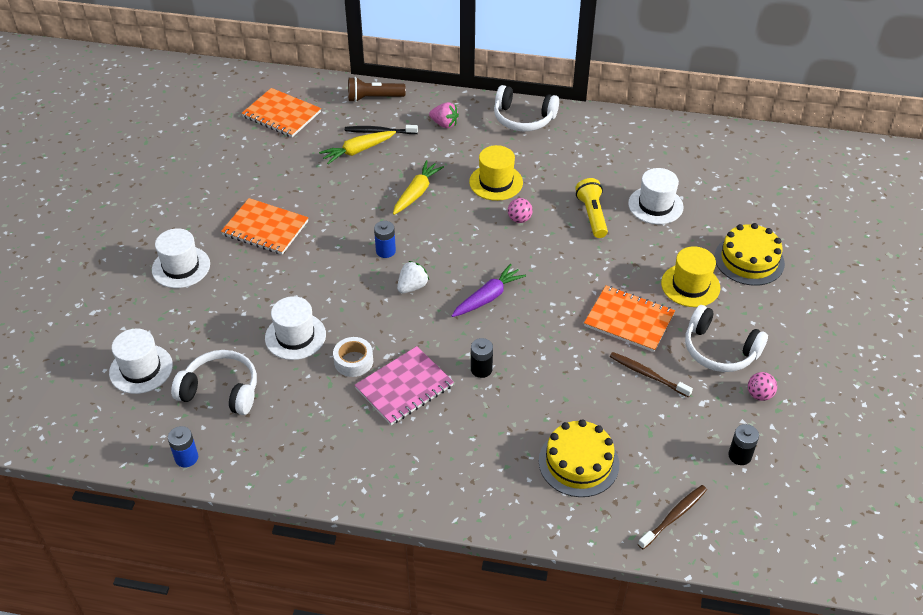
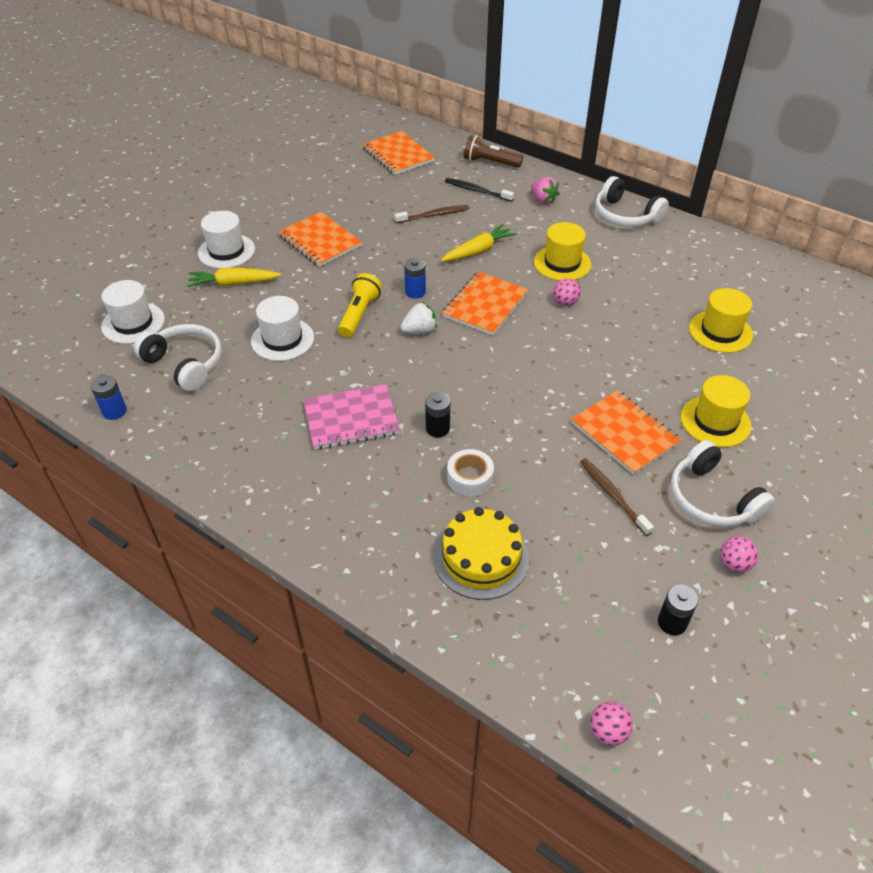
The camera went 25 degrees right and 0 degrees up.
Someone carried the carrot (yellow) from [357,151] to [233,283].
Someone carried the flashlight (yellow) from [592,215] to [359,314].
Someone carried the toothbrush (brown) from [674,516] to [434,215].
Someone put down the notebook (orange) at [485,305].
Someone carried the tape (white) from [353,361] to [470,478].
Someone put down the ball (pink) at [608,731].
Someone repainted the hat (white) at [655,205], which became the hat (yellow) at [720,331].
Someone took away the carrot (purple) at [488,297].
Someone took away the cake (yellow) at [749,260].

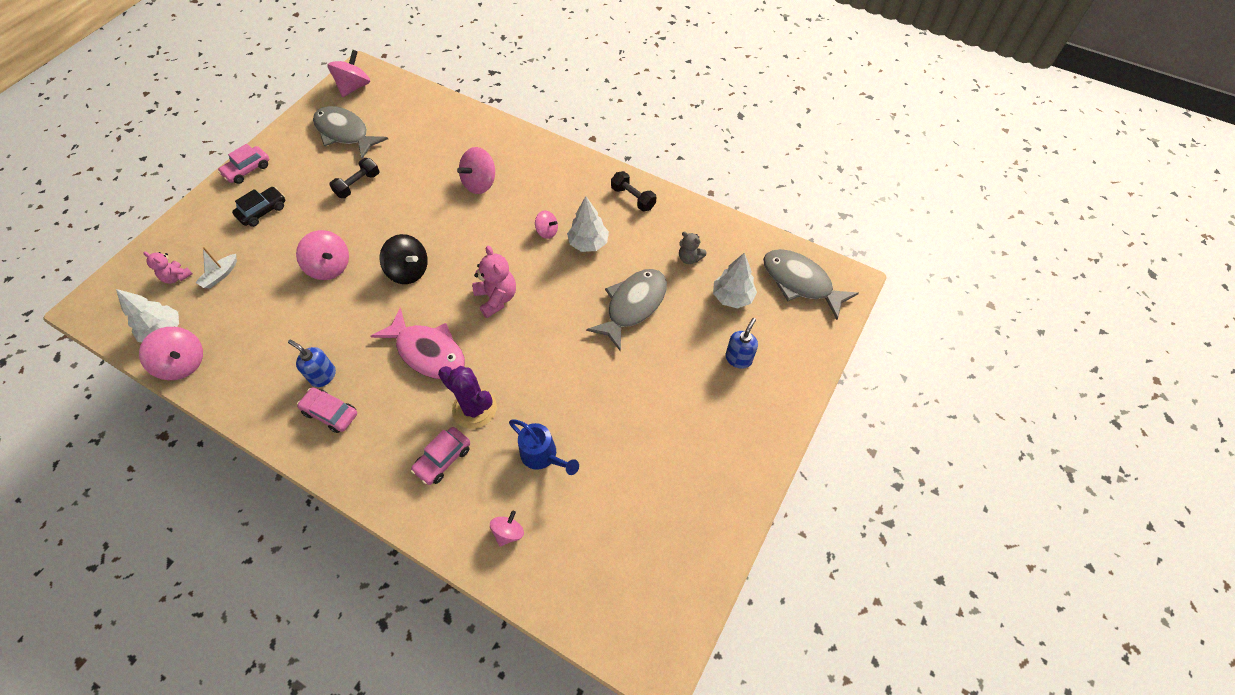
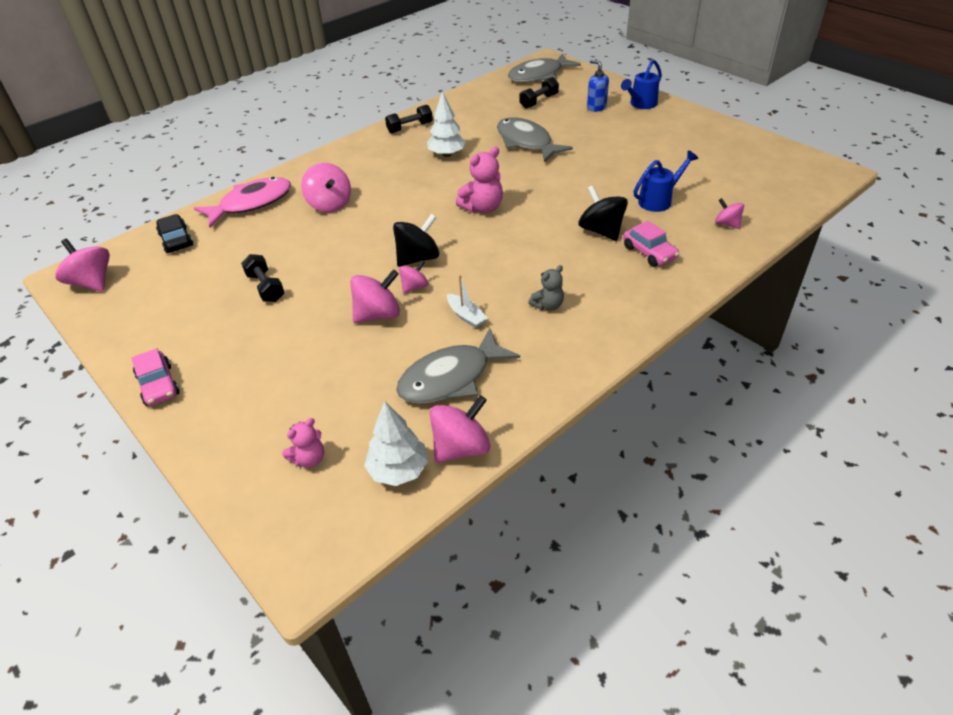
The camera went 70 degrees left and 15 degrees down.
Someone carried the car (black) from [263,211] to [176,240].
Someone carried the fish (pink) from [428,352] to [251,203].
Someone carried the fish (grey) from [345,133] to [451,378].
Someone carried the spinning top (pink) from [547,232] to [414,287].
Someone carried the boat (white) from [220,275] to [466,316].
Someone rotated the teddy bear (pink) at [496,298] by 150 degrees clockwise.
Someone swapped the tree (white) at [732,297] for the dumbbell (black) at [539,101].
Someone carried the teddy bear (grey) from [689,258] to [548,305].
Someone swapped the cactus (purple) at [474,408] for the spinning top (black) at [601,231].
Someone put down the watering can (blue) at [641,104].
Someone took away the soap dispenser (blue) at [323,376].
Someone took away the car (pink) at [330,413].

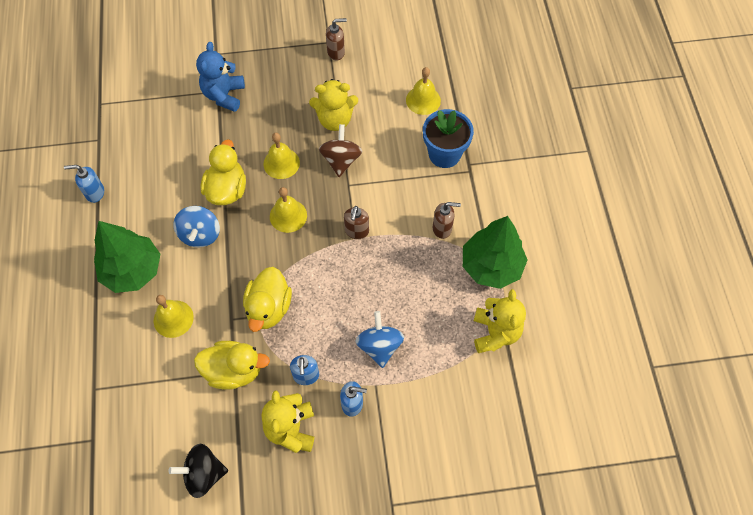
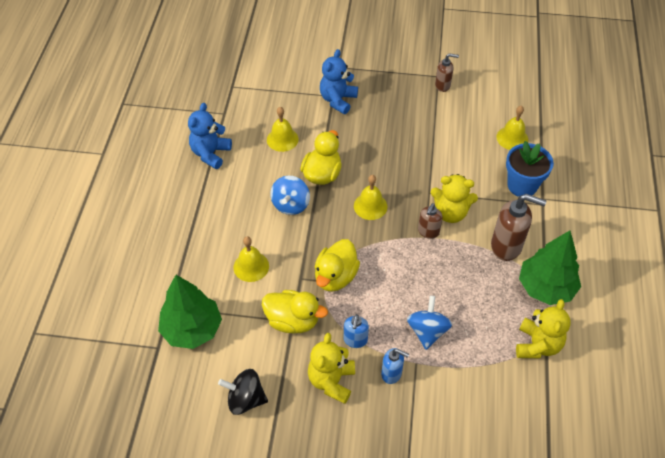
The camera went 15 degrees right and 10 degrees down.
Someone carried the tree (green) from [133,270] to [192,329].
Someone swapped the soap dispenser (blue) at [95,193] for the teddy bear (blue) at [210,153].
Someone carried the bell (yellow) from [281,163] to [282,139].
Someone carried the teddy bear (yellow) from [335,120] to [450,213].
Someone scaled the soap dispenser (brown) at [442,228] by 1.73.
Someone took away the spinning top (brown) at [341,160].

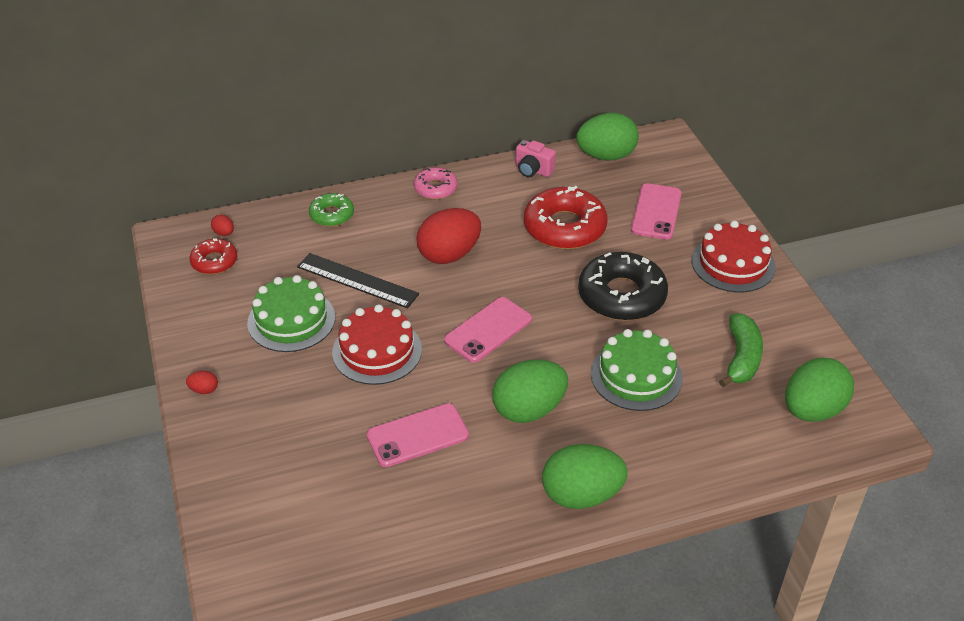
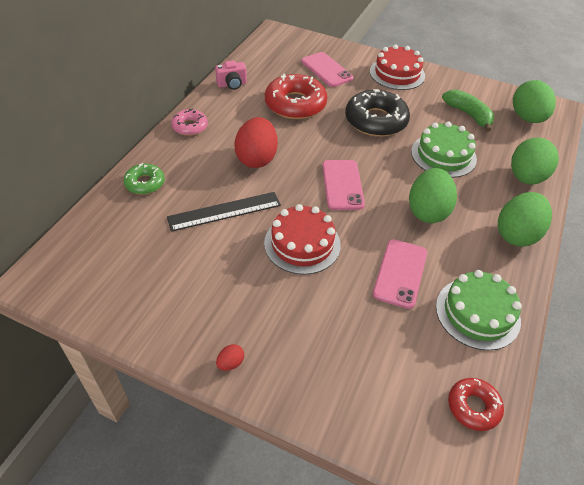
The camera went 50 degrees left and 5 degrees up.
Someone carried the cake (green) from [291,320] to [477,313].
Someone carried the donut (red) from [214,261] to [473,407].
Someone carried the egg (green) from [606,156] to [526,177].
Someone took away the egg (red) at [224,233].

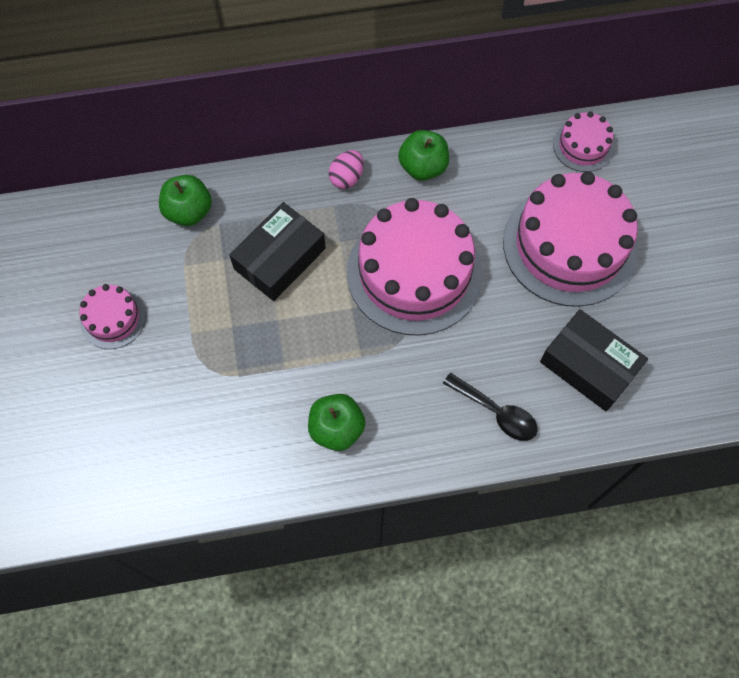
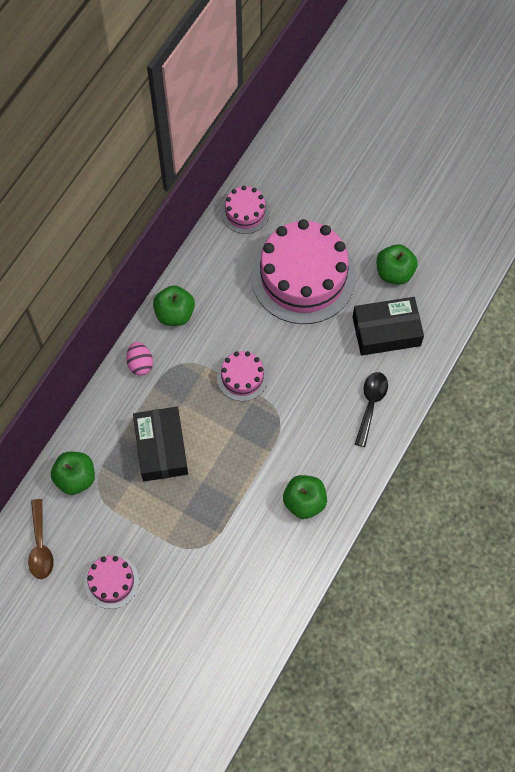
The camera went 50 degrees left and 0 degrees up.
Someone put down the spoon (brown) at [40,546].
Someone scaled the cake (pink) at [414,272] by 0.47.
Someone rotated the spoon (black) at [496,412] by 60 degrees counterclockwise.
Someone put down the apple (green) at [394,272].

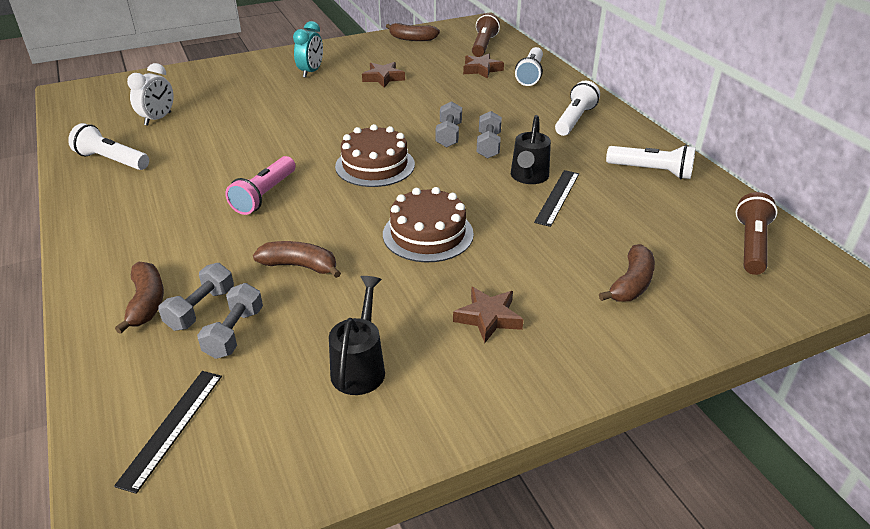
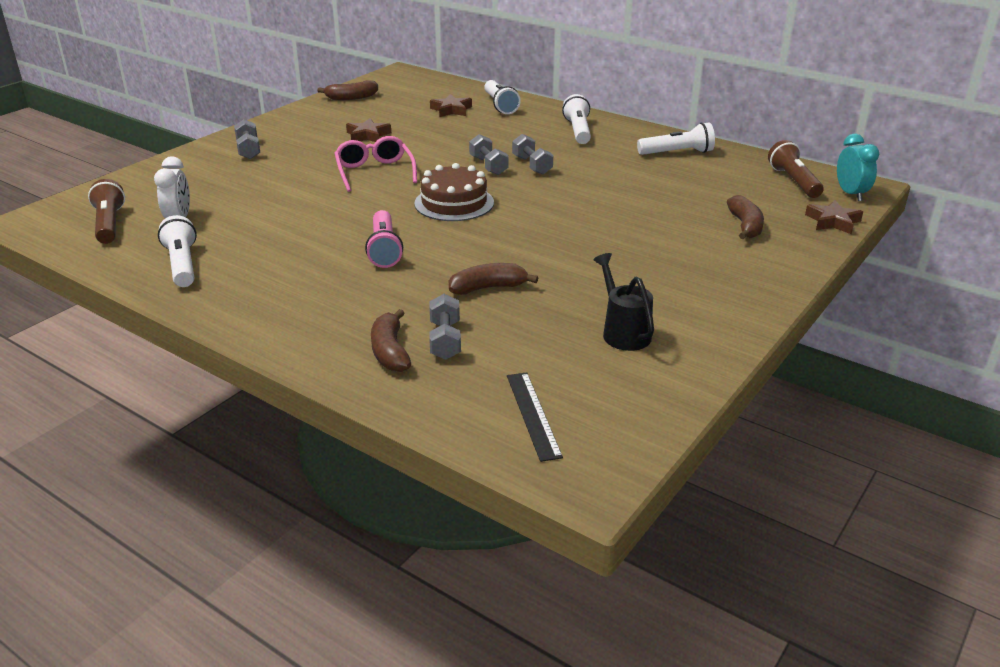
The camera went 30 degrees left and 5 degrees down.
Someone carried the flashlight (brown) from [483,45] to [109,224].
Someone rotated the flashlight (white) at [112,160] by 75 degrees clockwise.
Someone carried the dumbbell (grey) from [234,333] to [248,150].
Someone put down the glasses (pink) at [374,172].
Someone rotated the banana (brown) at [146,302] by 150 degrees counterclockwise.
Someone carried the star (brown) from [488,318] to [833,222].
Someone carried the clock (turquoise) from [311,72] to [850,194].
Someone took away the cake (brown) at [428,234].
Someone took away the watering can (black) at [528,177].
Someone took away the ruler (black) at [557,197].

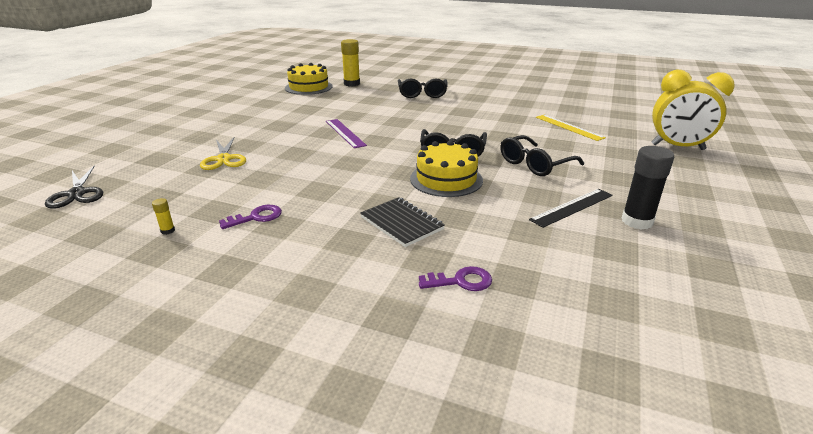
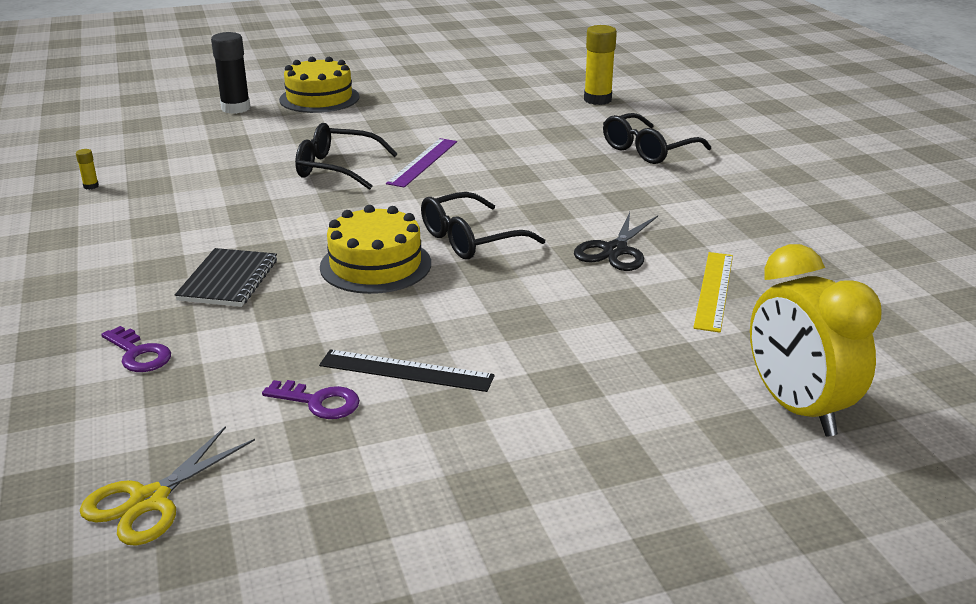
The camera went 50 degrees right and 0 degrees up.
Someone carried the scissors (yellow) from [224,159] to [149,500].
Someone carried the glue stick (black) from [637,221] to [236,108].
Someone carried the key (purple) from [256,217] to [319,402].
Someone carried the cake (yellow) from [308,87] to [319,98].
Someone carried the glasses (black) from [535,164] to [337,168].
Someone carried the scissors (black) from [77,194] to [615,250].

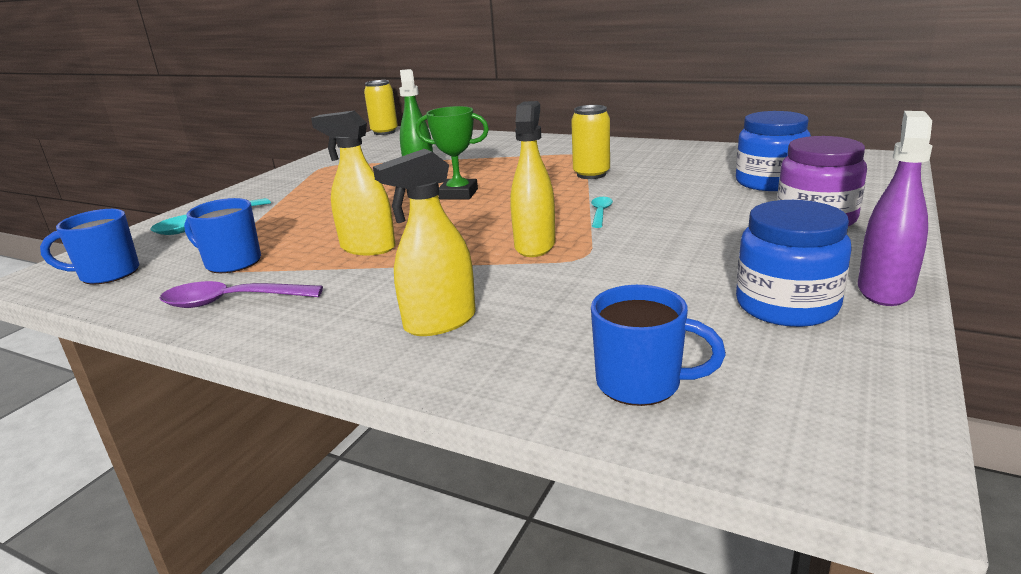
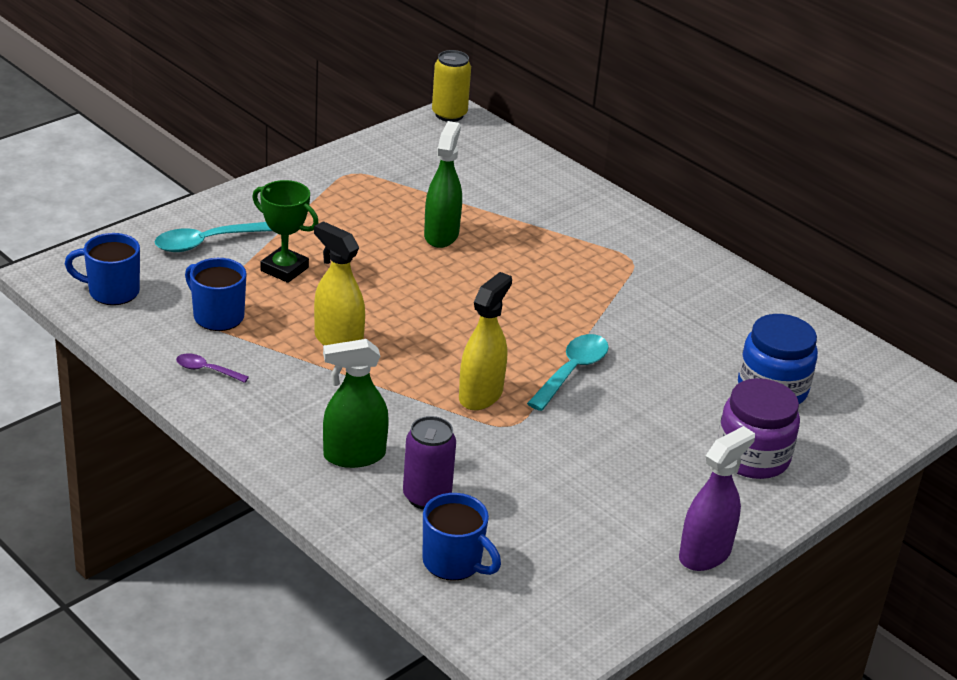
The camera went 15 degrees right and 10 degrees up.
Someone scaled the spoon (purple) at [231,302] by 0.56.
Someone carried the trophy (green) from [458,194] to [284,269].
Someone repainted the spray bottle (yellow) at [440,322], which became the spray bottle (green) at [354,455].
Someone put down the can (purple) at [427,497].
Someone scaled the spoon (turquoise) at [600,213] by 1.77.
Someone took away the can (yellow) at [591,174].
Someone took away the jar (blue) at [786,305].

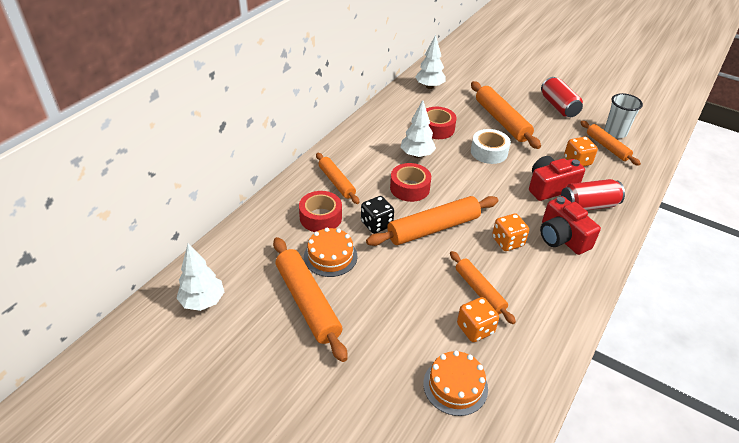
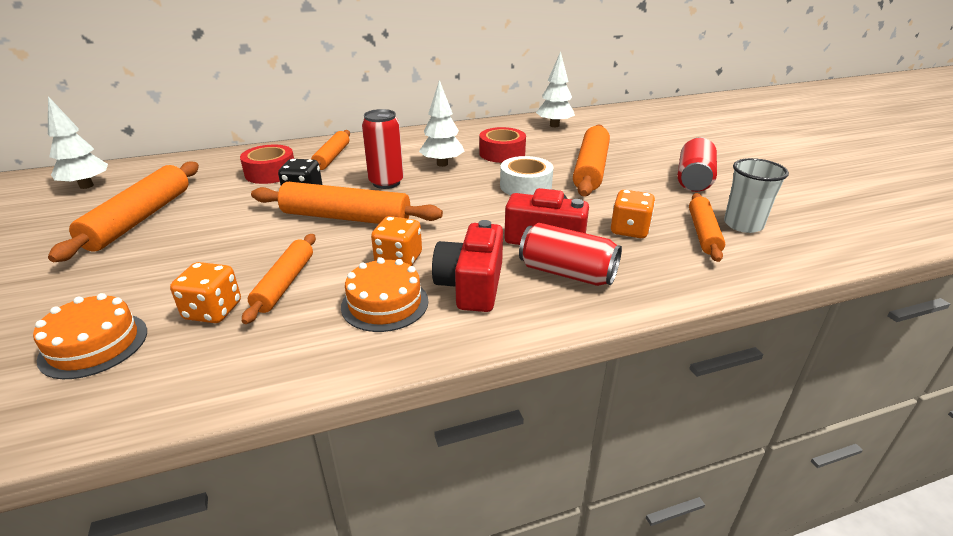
The camera went 40 degrees right and 10 degrees down.
Someone carried the cake (orange) from [330,256] to [385,303].
Someone swapped the tape (red) at [409,188] for the can (red) at [386,182].

